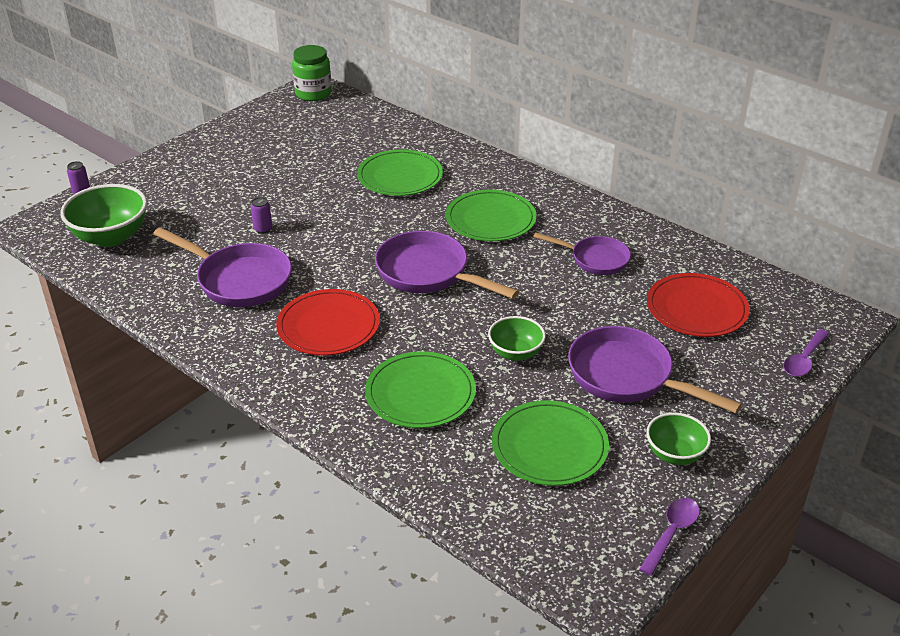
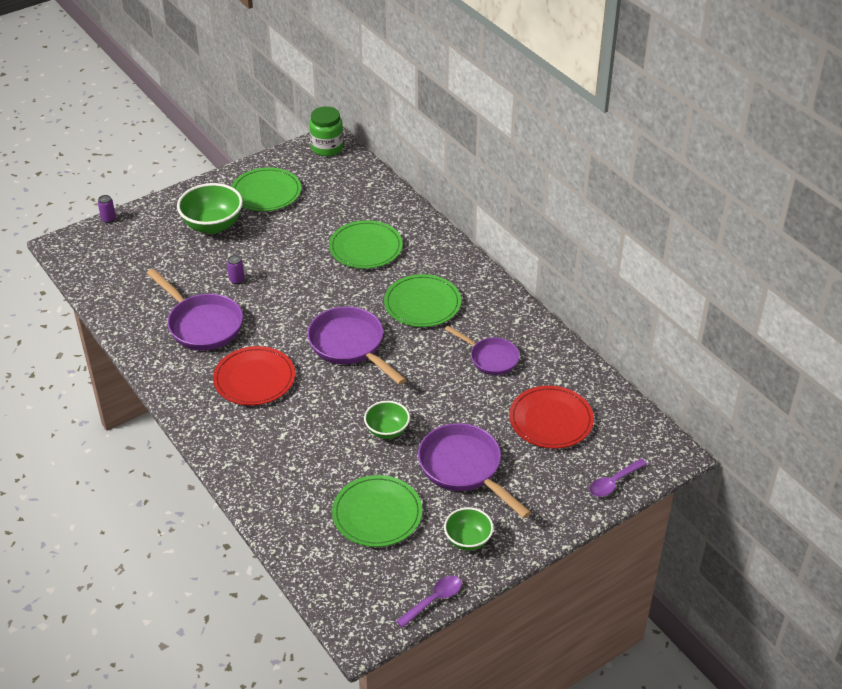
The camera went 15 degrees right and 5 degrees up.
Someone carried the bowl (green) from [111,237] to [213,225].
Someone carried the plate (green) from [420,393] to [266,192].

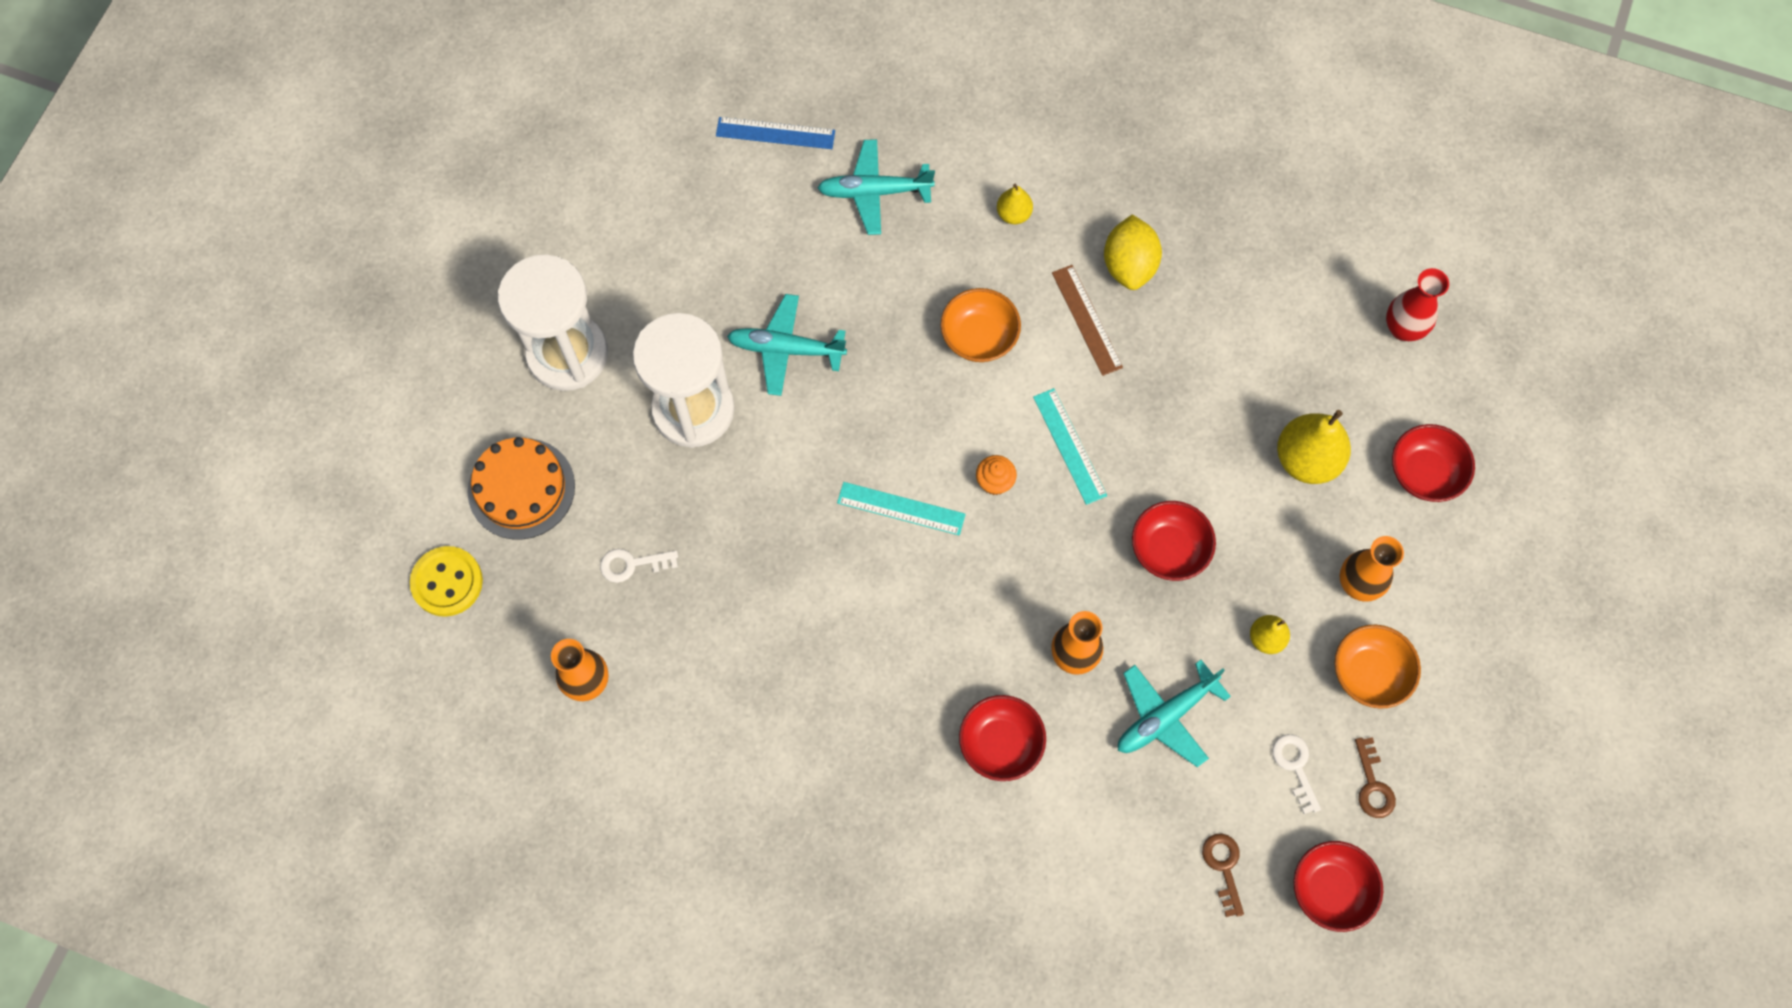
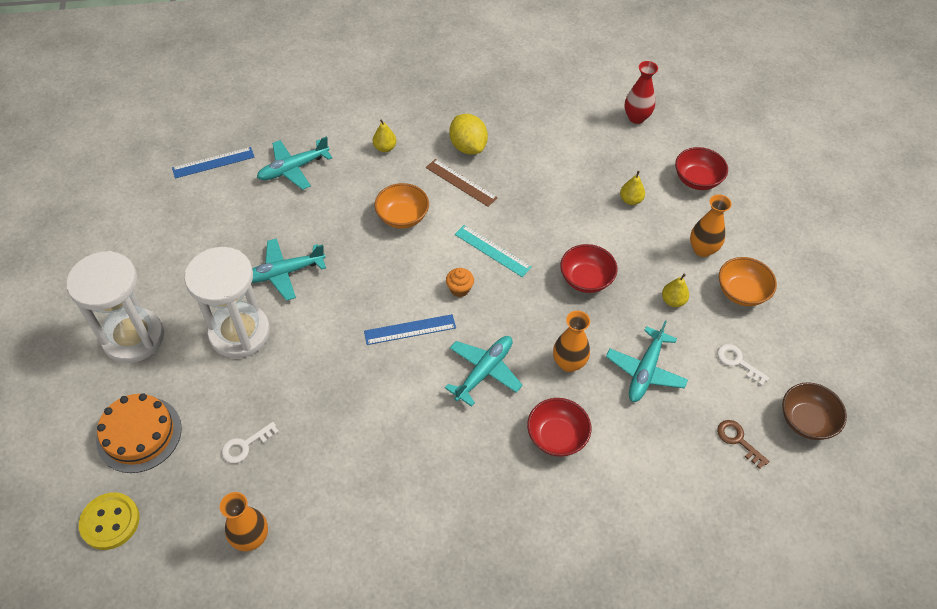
The camera went 30 degrees left and 15 degrees down.
Someone repainted the ruler (turquoise) at [901,508], which became the ruler (blue) at [410,329].
Someone put down the plane (turquoise) at [484,372].
Someone scaled the pear (yellow) at [1307,460] by 0.53.
Someone repainted the bowl (red) at [1330,889], which became the bowl (brown) at [806,421].
Someone took away the key (brown) at [1372,785].

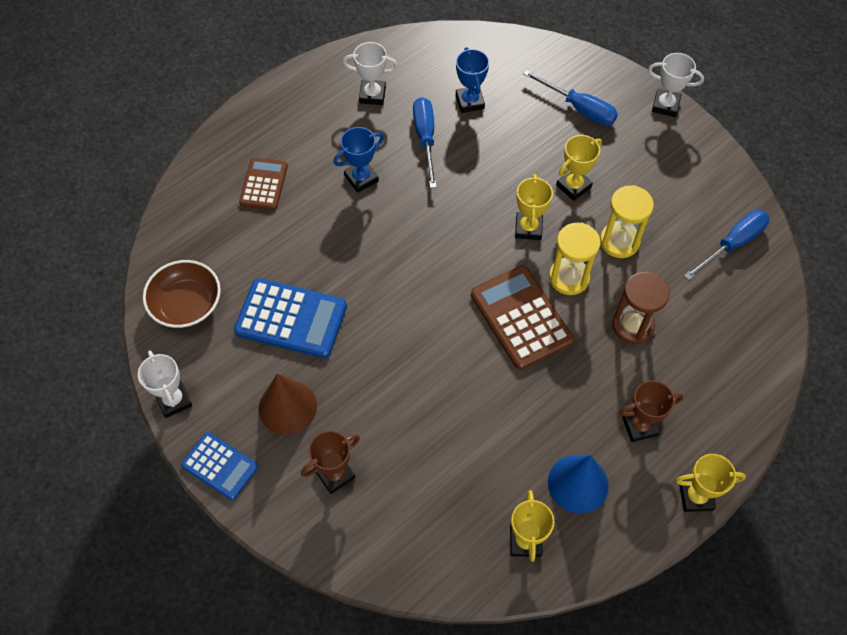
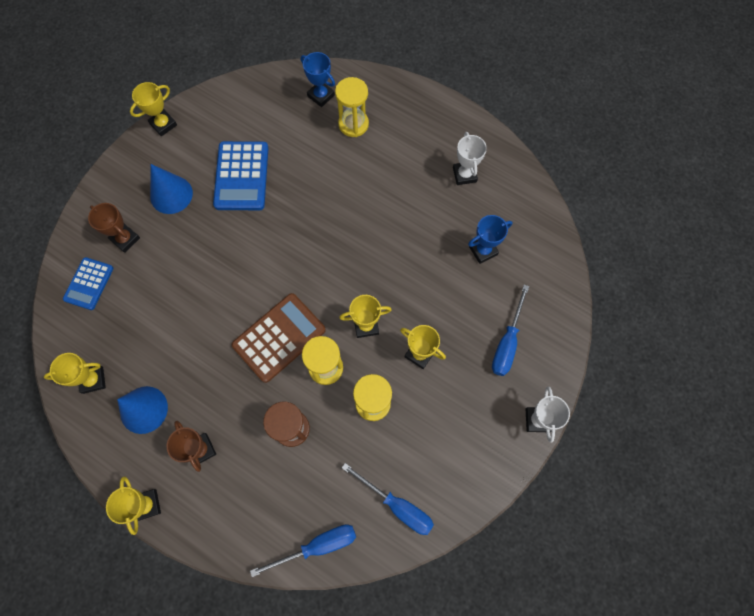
The camera went 75 degrees right and 10 degrees up.
Someone carried the calculator (blue) from [220,466] to [89,284].
Someone repainted the trophy (white) at [174,400], which became the trophy (yellow) at [163,124].
Someone repainted the cone (brown) at [287,407], which became the cone (blue) at [171,194].
Someone carried the screwdriver (blue) from [425,139] to [317,546].
Someone carried the trophy (blue) from [361,178] to [321,96].
Someone swapped the calculator (brown) at [264,184] for the hourglass (yellow) at [353,124].
Someone took away the bowl (brown) at [186,304].

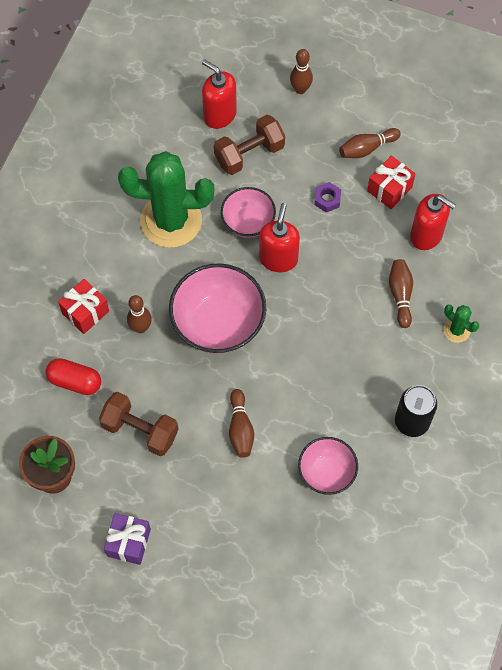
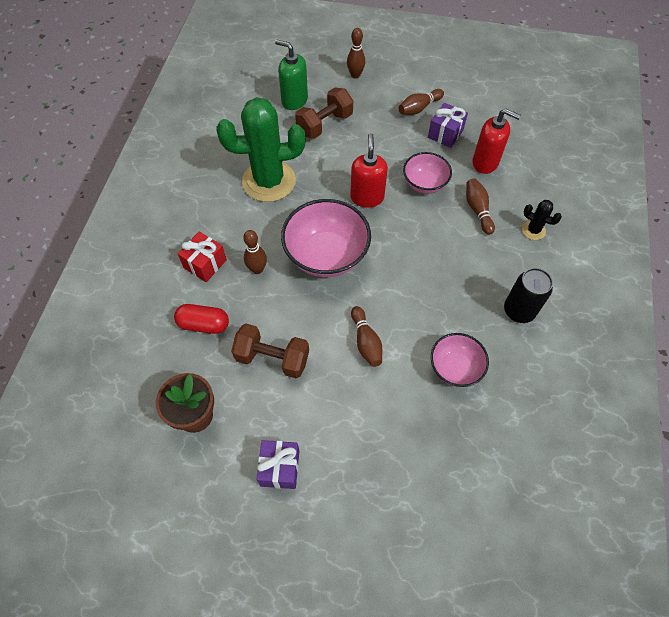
The camera went 10 degrees left and 5 degrees down.
Someone repainted the soap dispenser (red) at [219,115], which became the soap dispenser (green) at [294,100].
Someone carried the bowl (pink) from [248,222] to [424,184].
Someone repainted the gift (red) at [389,189], which became the gift (purple) at [445,134].
Someone repainted the cactus (green) at [456,330], which became the cactus (black) at [533,230].
Someone took away the nut (purple) at [327,199].

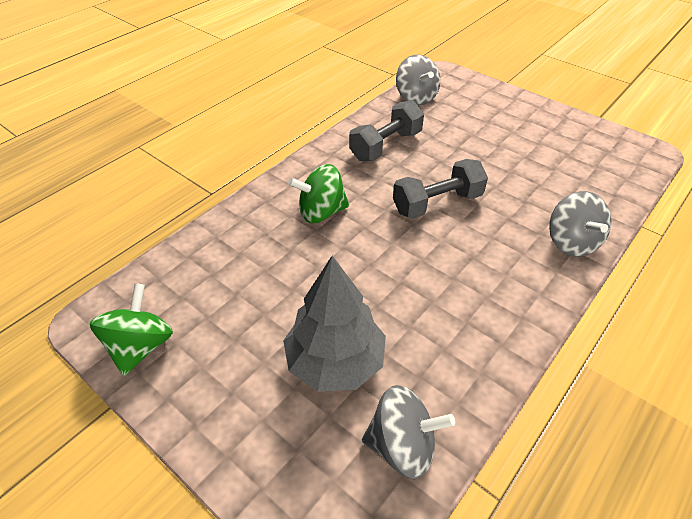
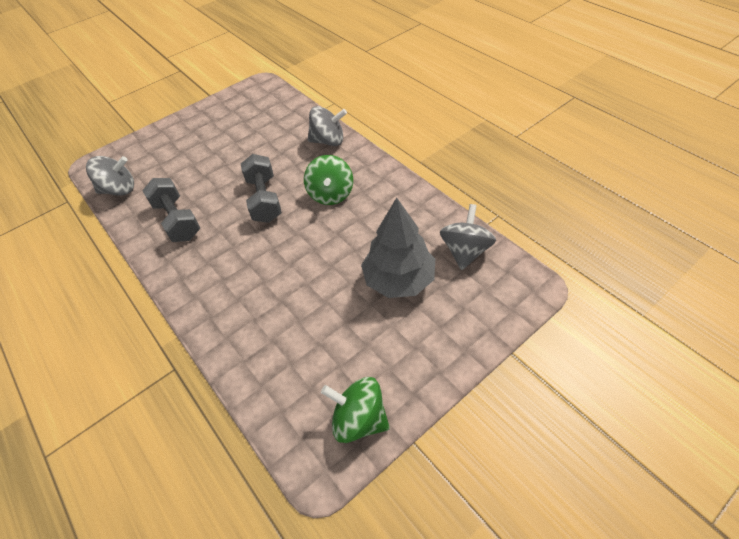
The camera went 75 degrees left and 5 degrees up.
Someone carried the spinning top (green) from [321,212] to [331,194].

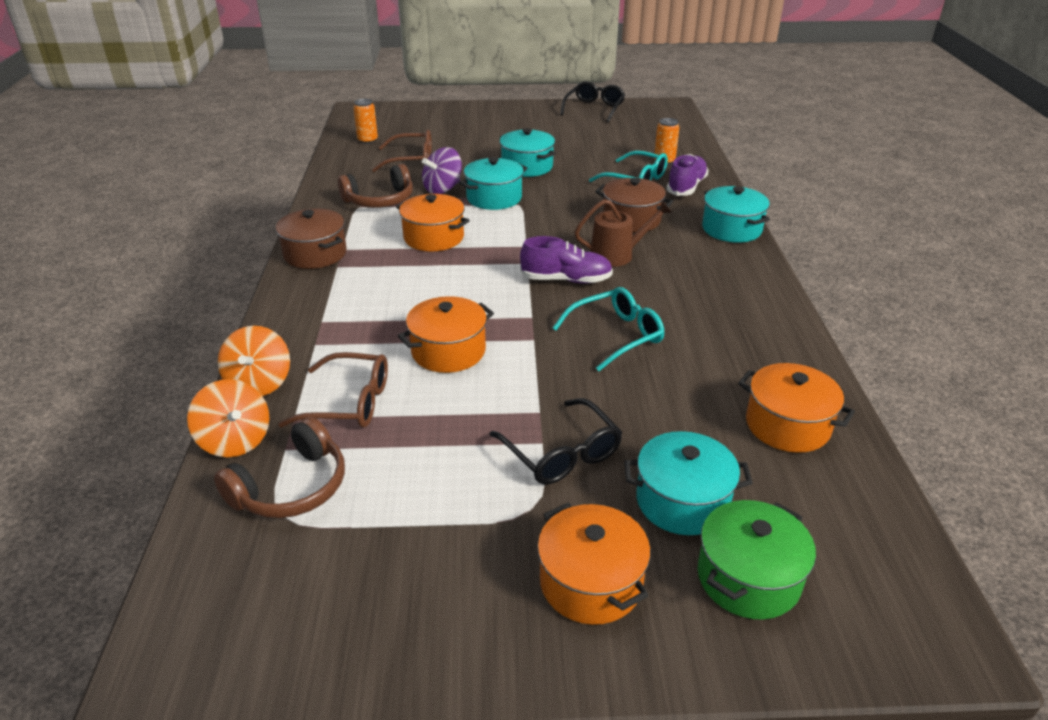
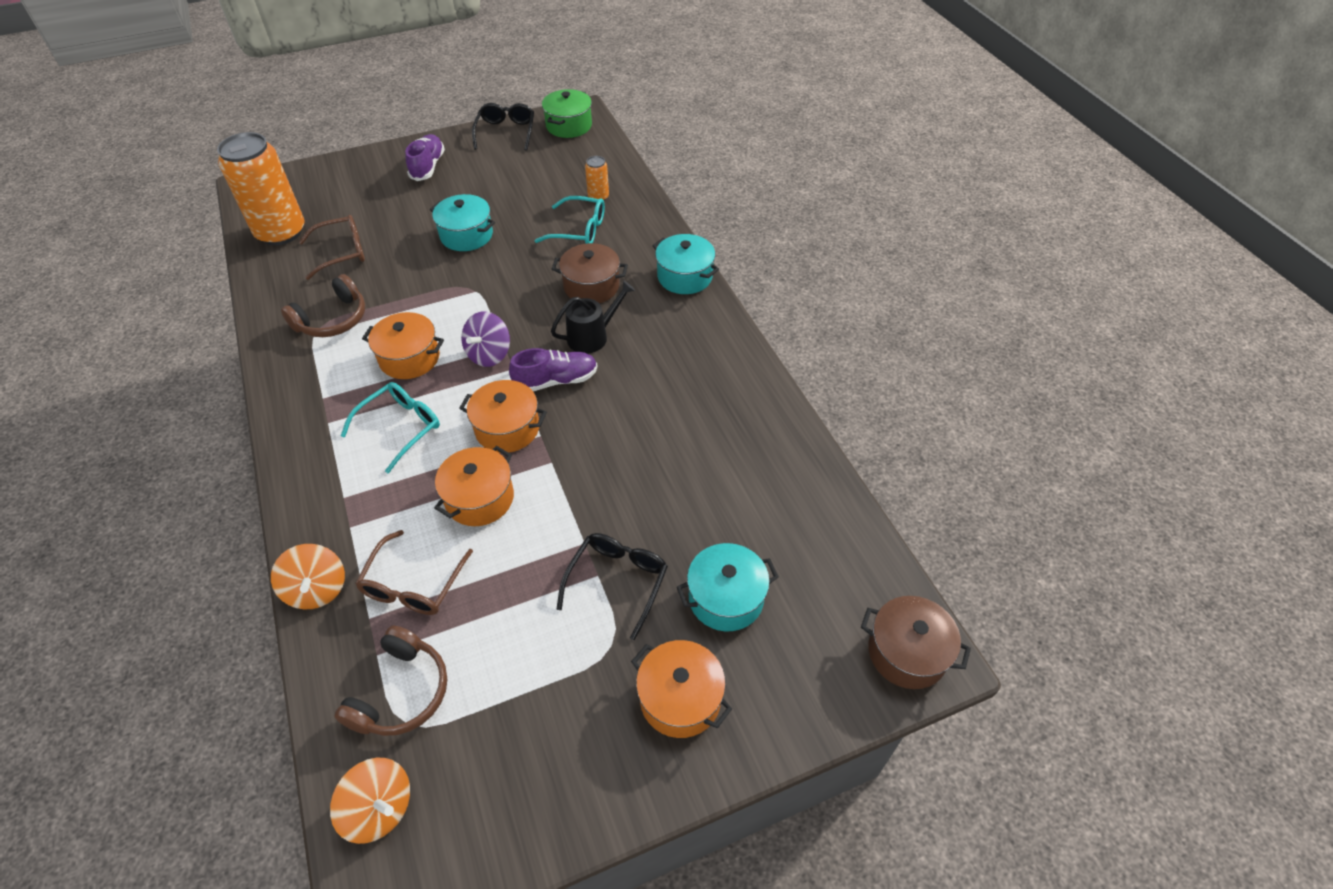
The camera went 20 degrees left and 15 degrees up.
Someone scaled the can (orange) at [367,140] by 2.29.
Someone carried the spinning top (orange) from [235,441] to [379,808].
Someone carried the glasses (turquoise) from [616,335] to [401,427].
Someone rotated the glasses (brown) at [350,403] by 120 degrees clockwise.
Someone carried the shoe (purple) from [686,187] to [428,166].
Someone carried the pot (orange) from [787,425] to [507,428].
Someone carried the spinning top (purple) from [443,189] to [489,354].
Someone carried the pot (green) from [748,578] to [569,126].
Someone repainted the watering can (brown) at [617,255], which became the watering can (black) at [592,336].
Someone rotated the glasses (black) at [562,453] by 105 degrees counterclockwise.
Someone carried the pot (brown) from [315,254] to [907,652].
Someone took away the pot (turquoise) at [494,198].

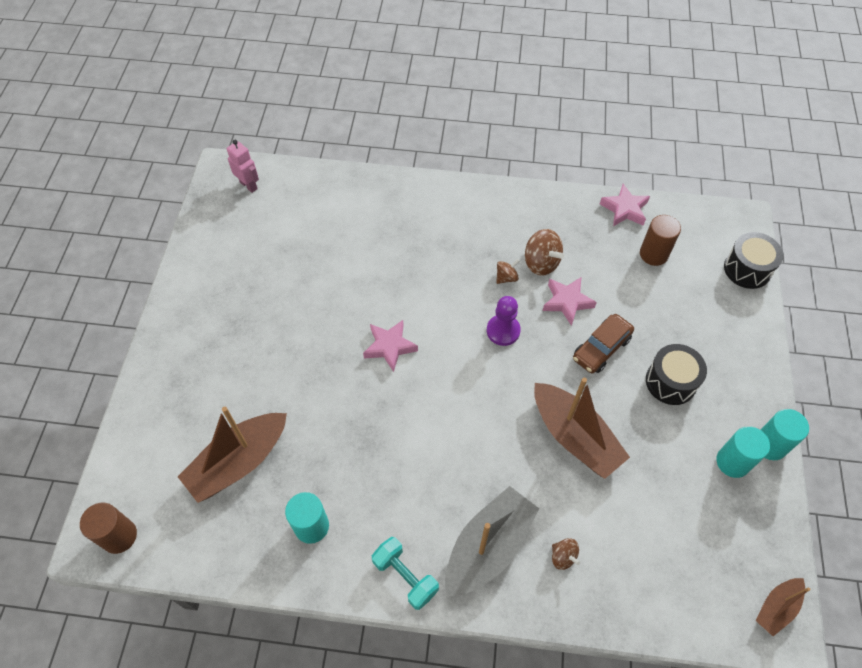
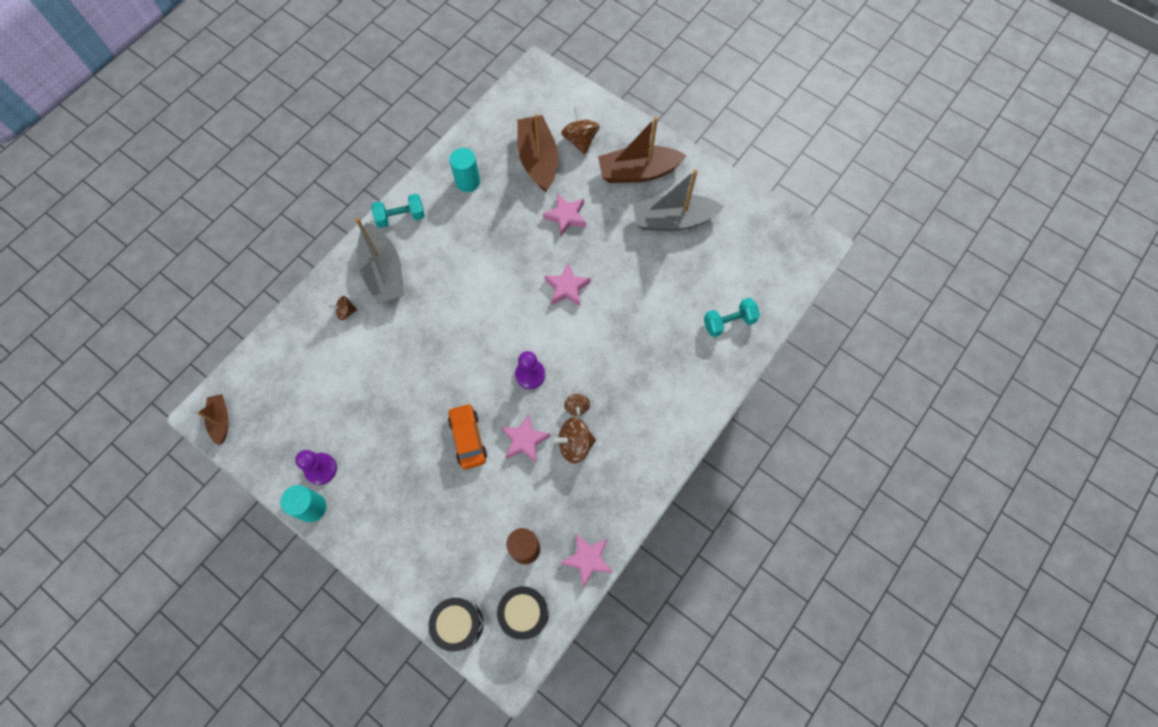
The camera went 120 degrees right and 10 degrees up.
Someone swapped the cylinder (turquoise) at [732,462] for the pawn (purple) at [321,469].
Someone repainted the car (brown) at [601,348], which became the car (orange) at [468,438].
Someone carried the drum (black) from [671,382] to [524,613].
Someone put down the star (pink) at [566,216].
Someone put down the spinning top (brown) at [580,140].
Someone carried the boat (brown) from [574,437] to [638,172].
Someone put down the boat (grey) at [673,220].
Someone put down the dumbbell (turquoise) at [729,322].
Someone took away the cylinder (brown) at [119,536].
Someone took away the robot (pink) at [249,185].

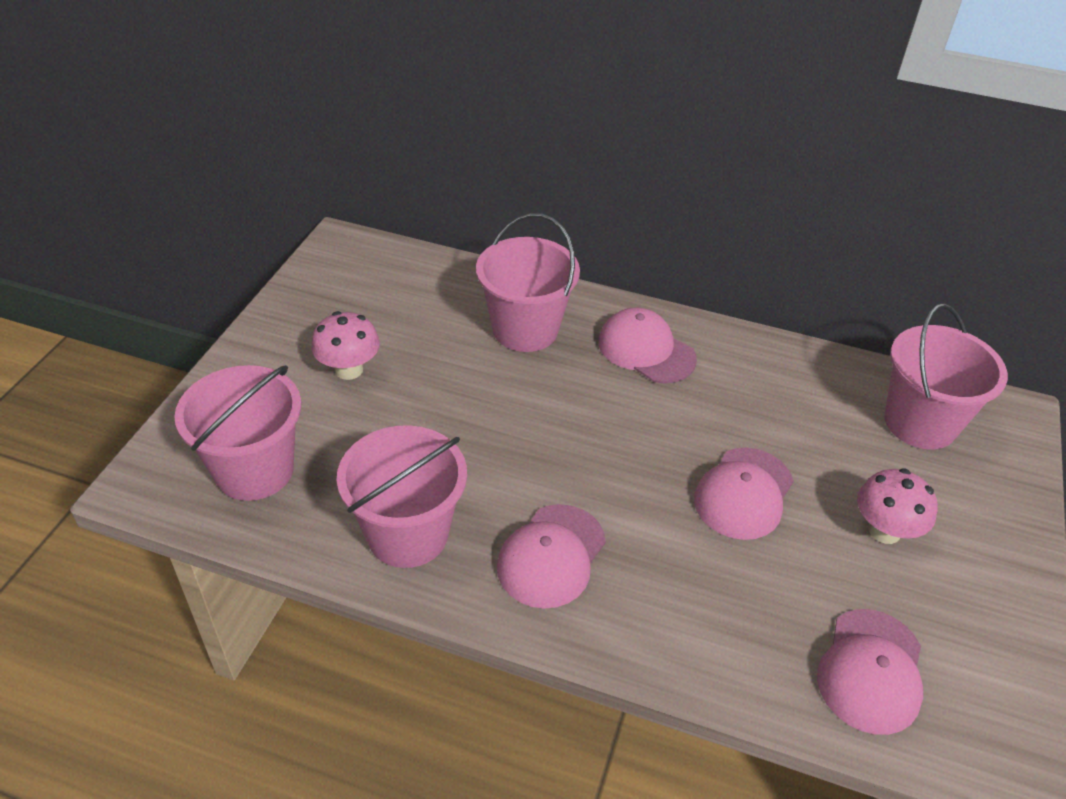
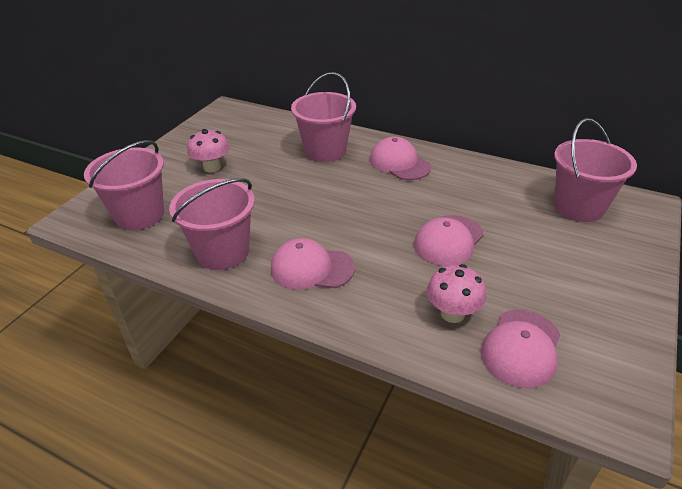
The camera went 10 degrees right and 5 degrees down.
Someone rotated the cap (pink) at [551,556] by 60 degrees clockwise.
Someone carried the mushroom (pink) from [884,530] to [452,313].

